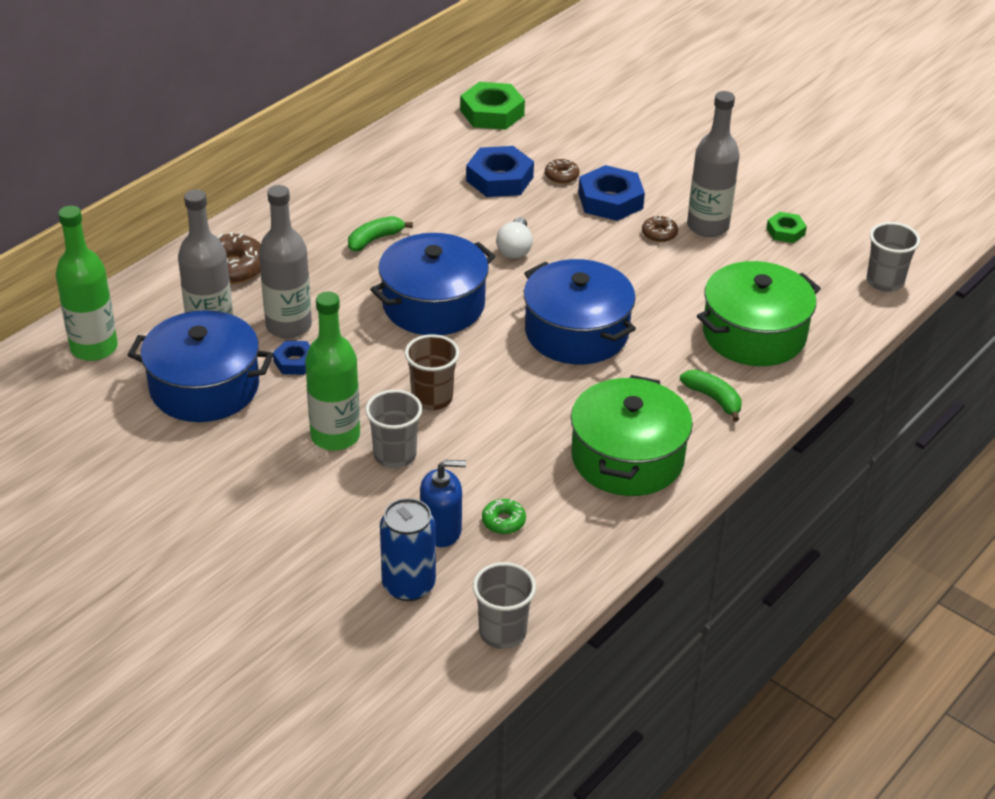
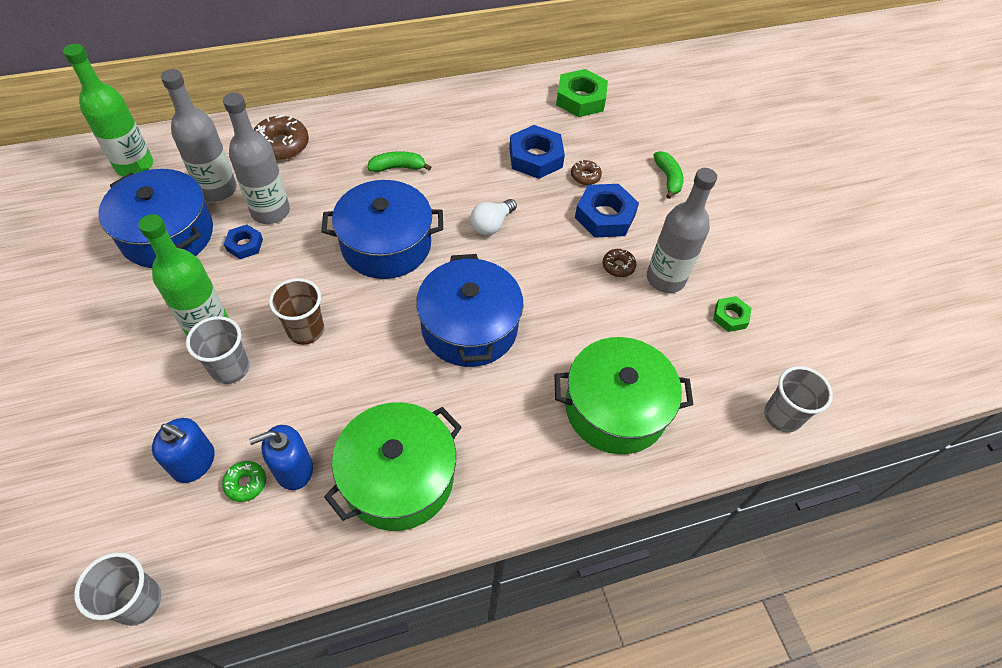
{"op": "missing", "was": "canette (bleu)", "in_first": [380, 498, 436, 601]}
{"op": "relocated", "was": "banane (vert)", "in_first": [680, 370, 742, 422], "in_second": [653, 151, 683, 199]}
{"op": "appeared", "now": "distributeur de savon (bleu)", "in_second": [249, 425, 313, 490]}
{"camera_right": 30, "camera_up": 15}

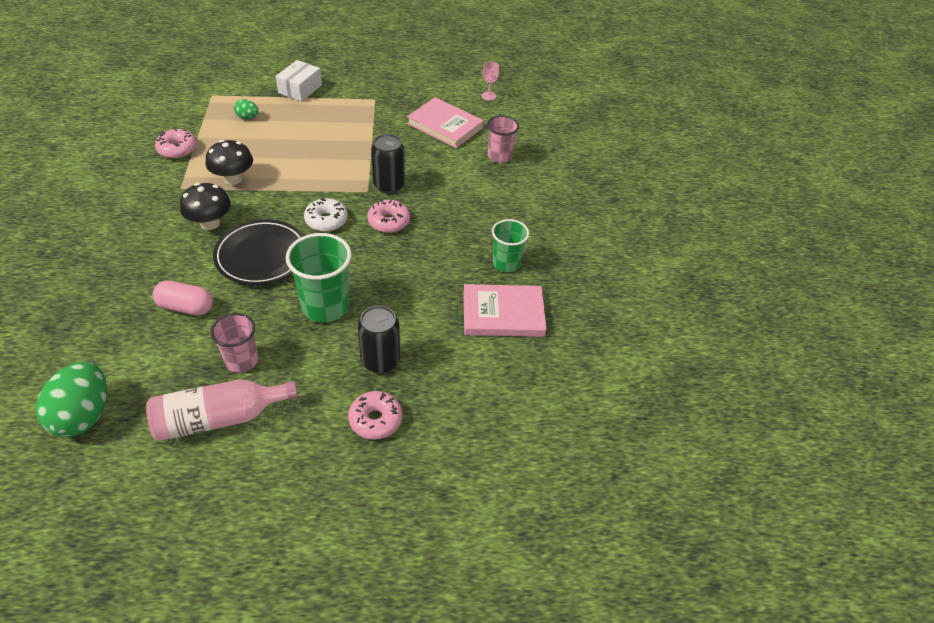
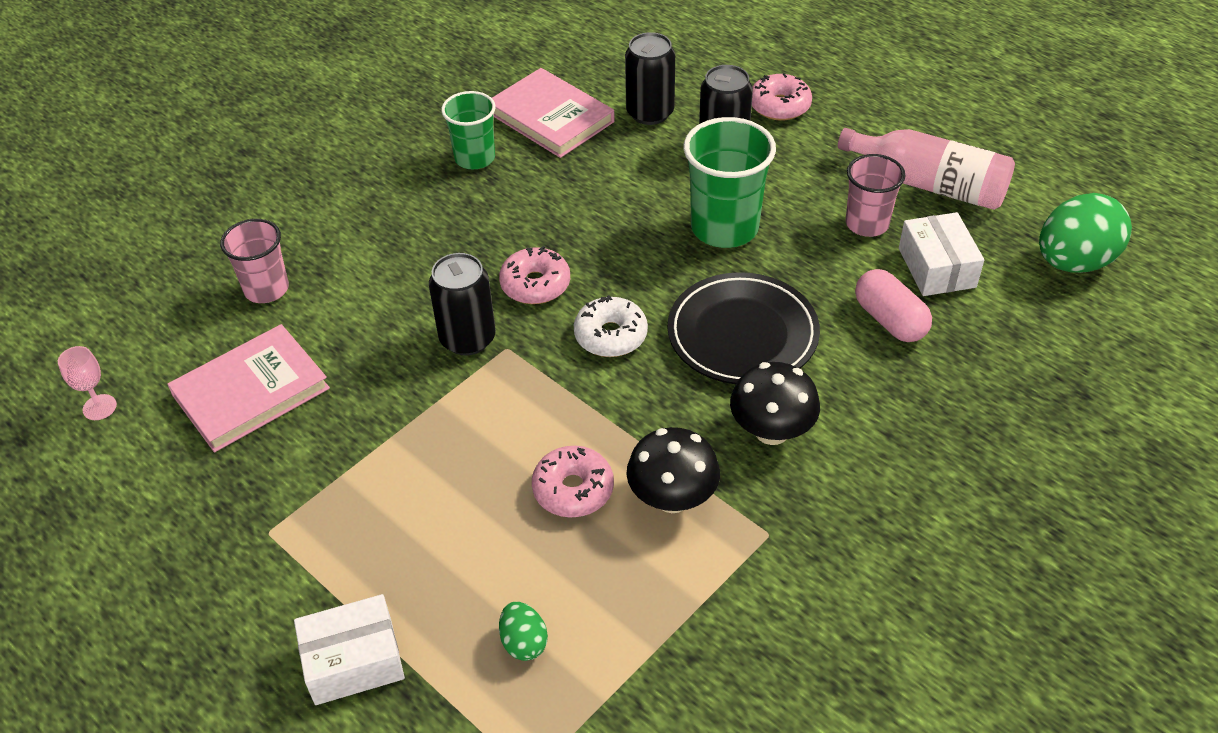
{"op": "relocated", "was": "beignet (rose)", "in_first": [155, 129, 197, 159], "in_second": [532, 446, 614, 517]}
{"op": "spun", "was": "livre (rose)", "in_first": [407, 97, 484, 148], "in_second": [167, 324, 330, 452], "clockwise": 60}
{"op": "appeared", "now": "canette (noir)", "in_second": [625, 32, 675, 125]}
{"op": "appeared", "now": "boîte (blanc)", "in_second": [899, 212, 984, 296]}
{"camera_right": -130, "camera_up": 0}

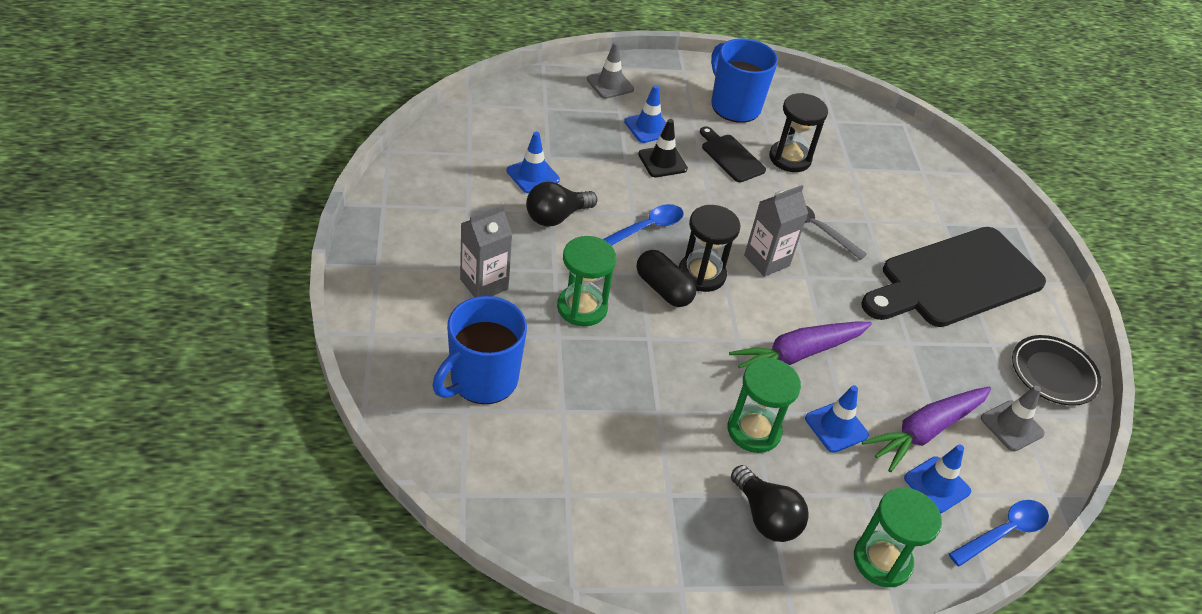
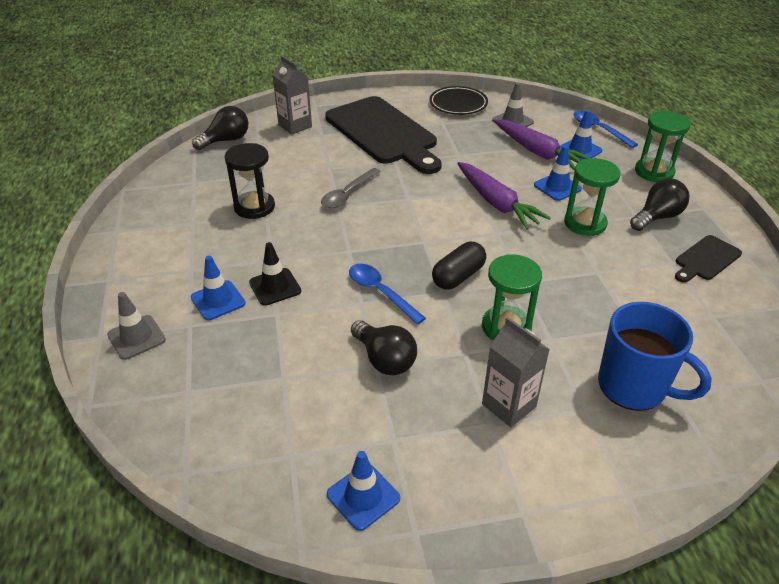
{"op": "relocated", "was": "cône de chantier (bleu)", "in_first": [507, 132, 560, 193], "in_second": [327, 451, 400, 531]}
{"op": "missing", "was": "sablier (noir)", "in_first": [679, 205, 740, 292]}
{"op": "relocated", "was": "planche à découper (noir)", "in_first": [700, 126, 766, 182], "in_second": [675, 235, 742, 283]}
{"op": "missing", "was": "tasse (bleu)", "in_first": [711, 38, 778, 123]}
{"op": "relocated", "was": "brique de lait (gris)", "in_first": [744, 185, 808, 277], "in_second": [273, 56, 312, 135]}
{"op": "appeared", "now": "ampoule (noir)", "in_second": [192, 106, 248, 150]}
{"camera_right": -90, "camera_up": -5}

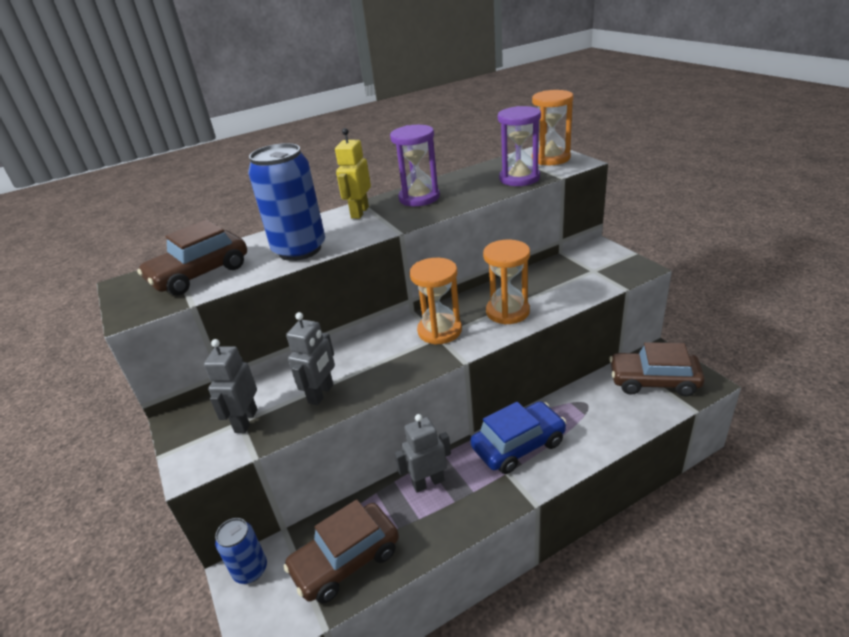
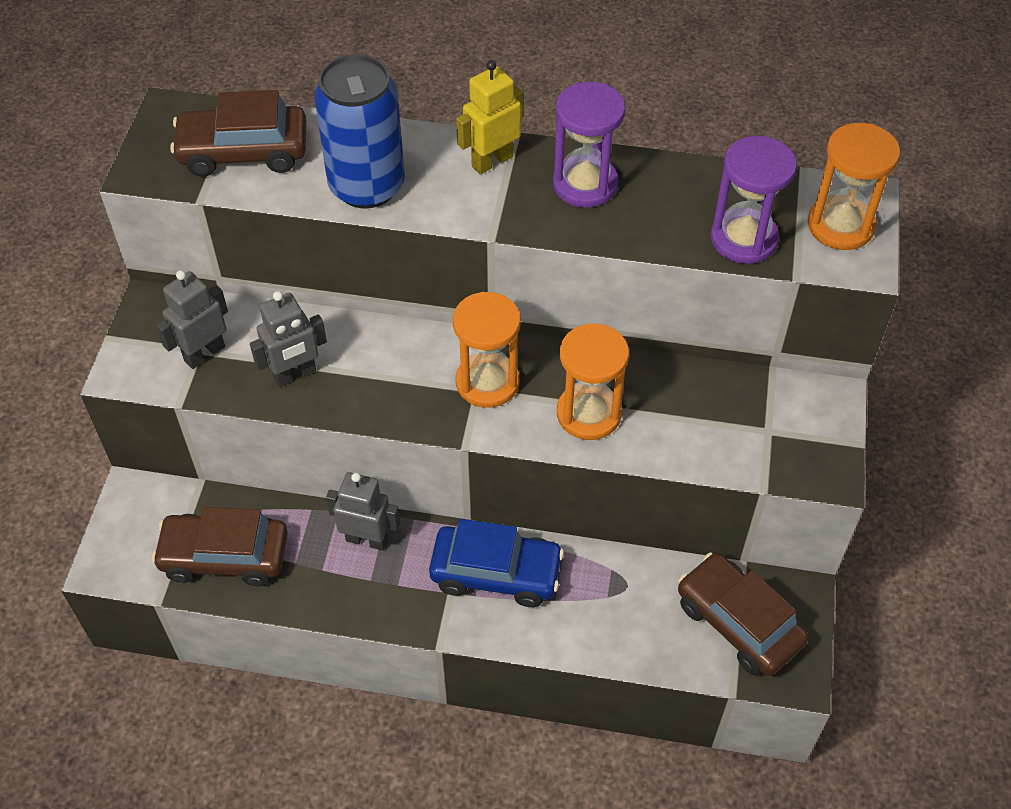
{"op": "missing", "was": "canette (bleu)", "in_first": [215, 518, 267, 584]}
{"camera_right": 35, "camera_up": 20}

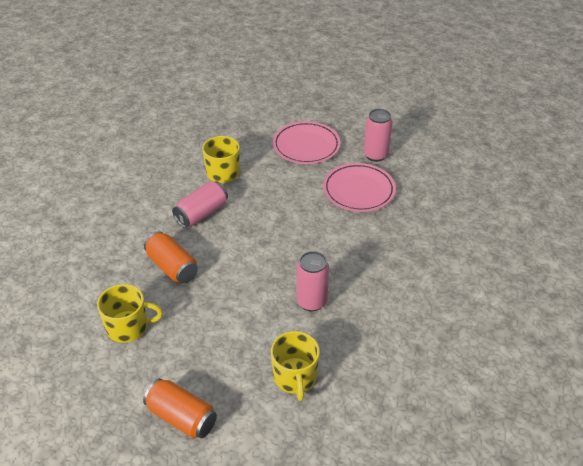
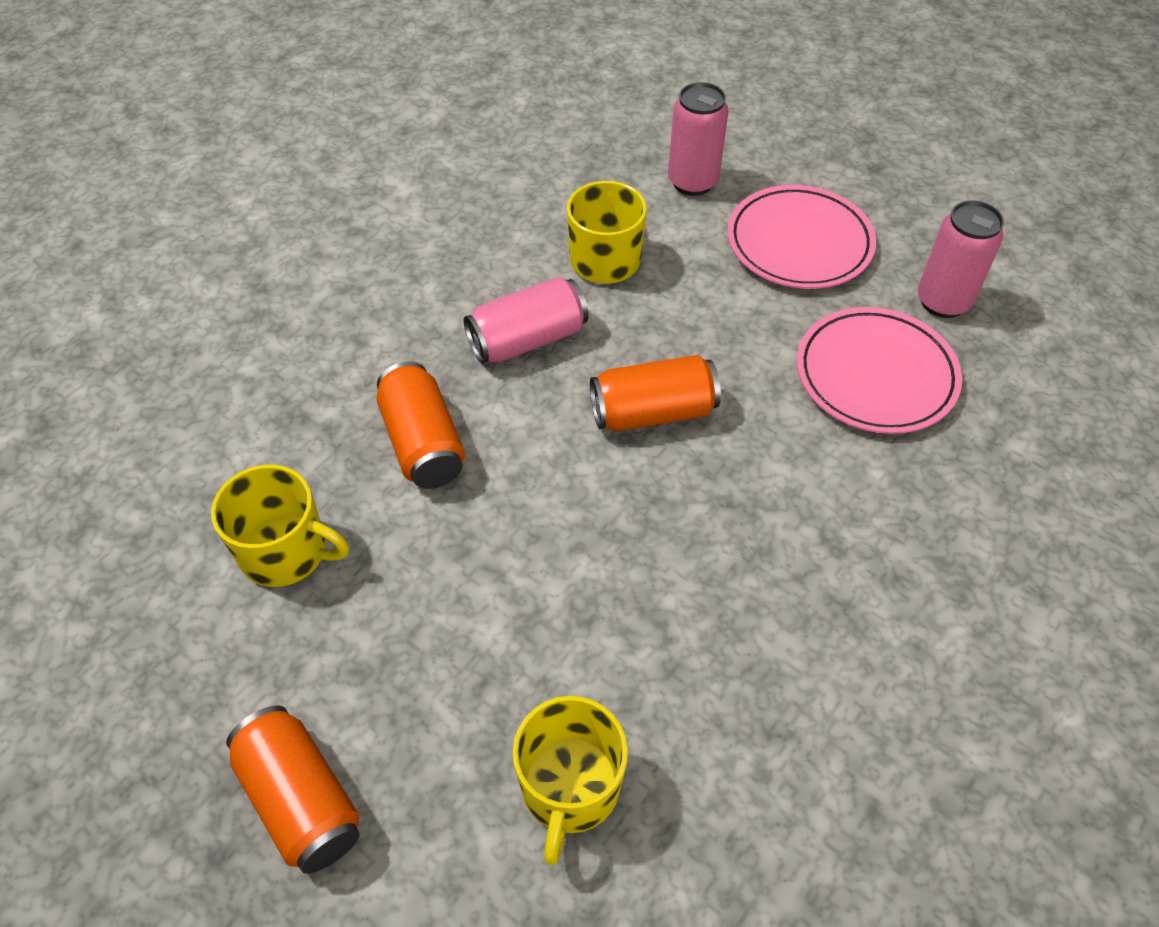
{"op": "relocated", "was": "canette (rose)", "in_first": [296, 251, 329, 311], "in_second": [668, 82, 729, 196]}
{"op": "appeared", "now": "canette (orange)", "in_second": [590, 355, 721, 431]}
{"camera_right": 20, "camera_up": 10}

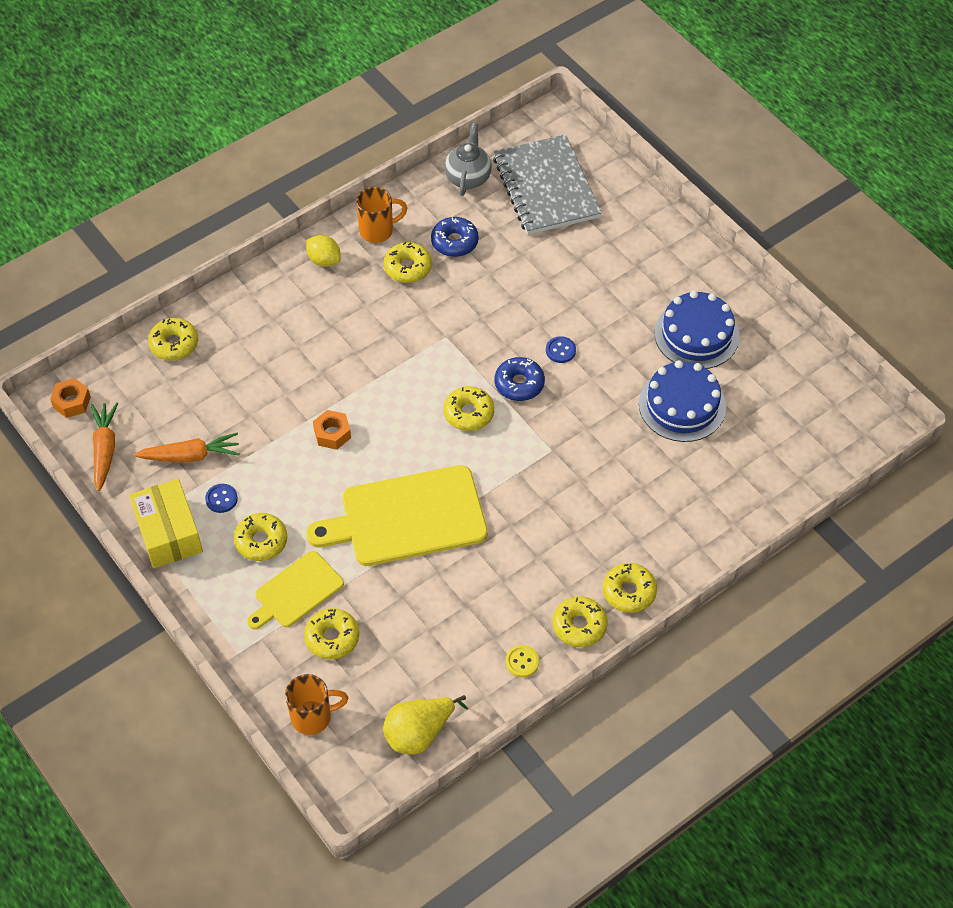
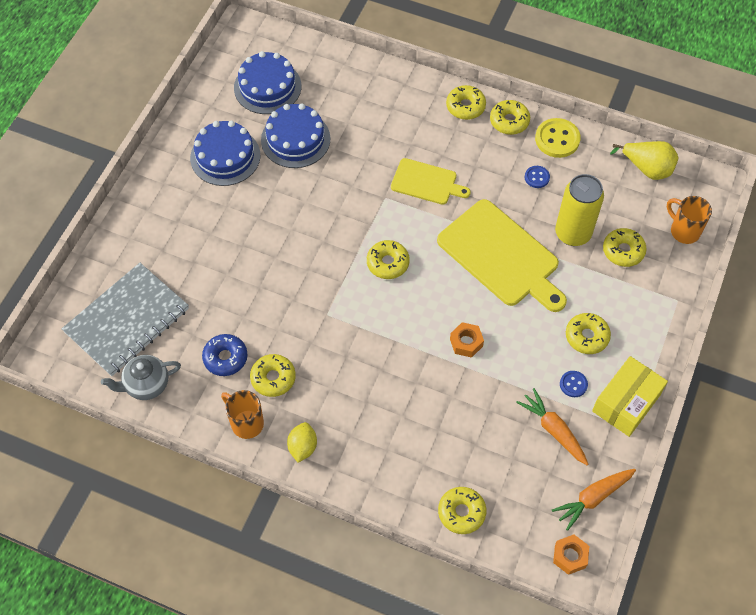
{"op": "relocated", "was": "planche à découper (jaune)", "in_first": [247, 551, 344, 629], "in_second": [391, 158, 471, 205]}
{"op": "missing", "was": "beignet (bleu)", "in_first": [495, 357, 545, 401]}
{"op": "size", "was": "bouton (jaune)", "in_first": [505, 645, 539, 677], "in_second": [535, 118, 581, 158], "ratio": 1.81}
{"op": "relocated", "was": "bouton (bleu)", "in_first": [546, 336, 576, 363], "in_second": [525, 166, 550, 188]}
{"op": "appeared", "now": "gâteau (bleu)", "in_second": [234, 51, 301, 114]}
{"op": "appeared", "now": "canette (jaune)", "in_second": [555, 174, 604, 246]}
{"camera_right": -120, "camera_up": 5}

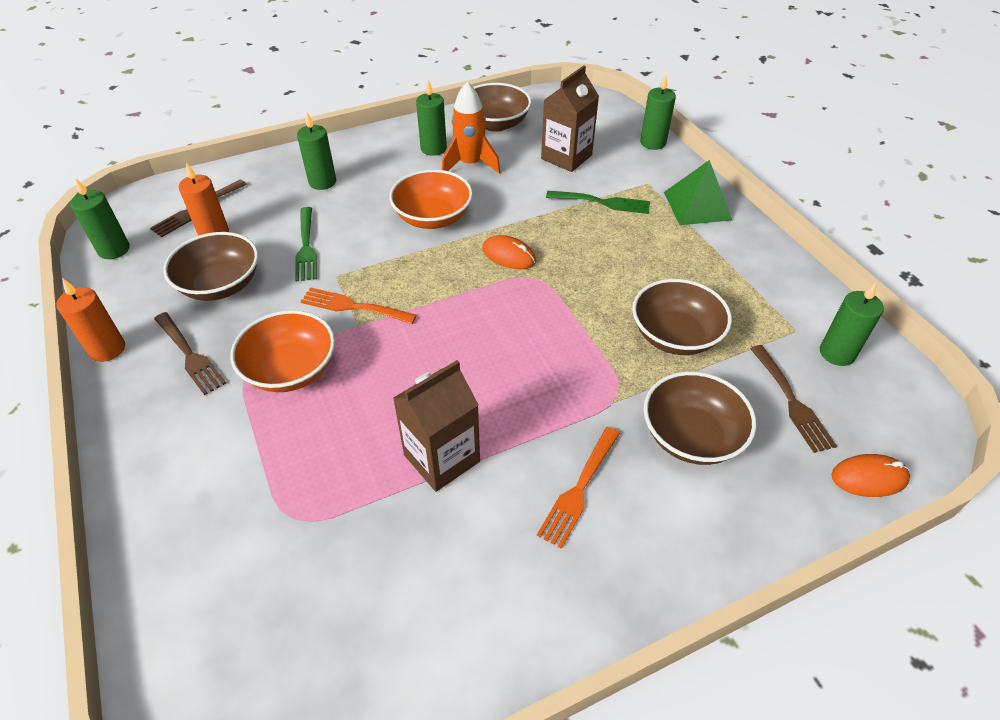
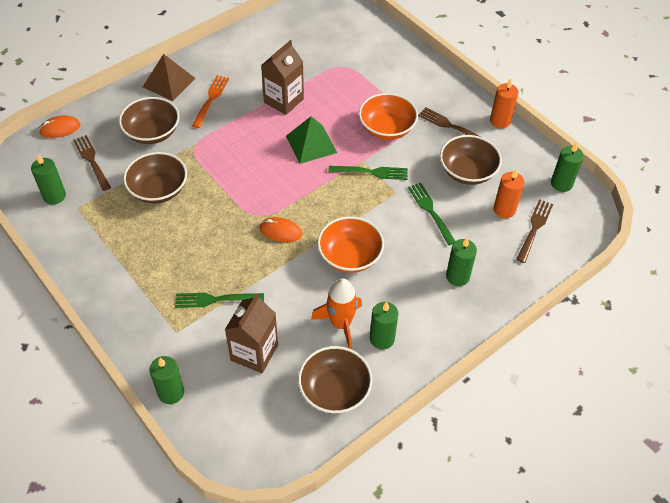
{"op": "colour", "was": "fourchette (orange)", "now": "fourchette (vert)", "in_first": [300, 287, 417, 324], "in_second": [328, 166, 408, 180]}
{"op": "relocated", "was": "pyramide (vert)", "in_first": [664, 160, 732, 225], "in_second": [286, 116, 337, 164]}
{"op": "appeared", "now": "pyramide (marron)", "in_second": [143, 54, 196, 101]}
{"camera_right": 165, "camera_up": 5}

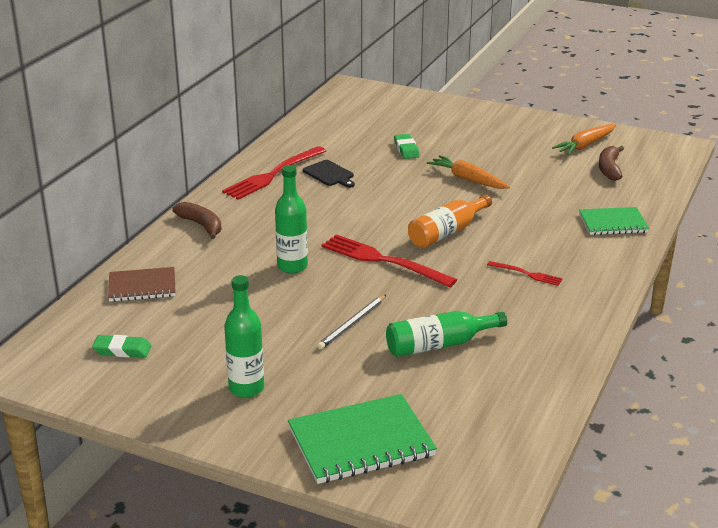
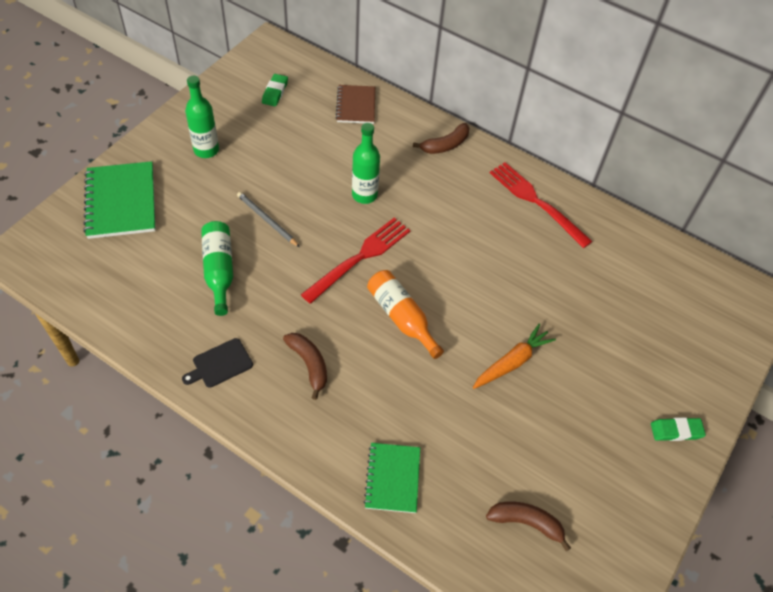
{"op": "relocated", "was": "planche à découper (noir)", "in_first": [303, 160, 355, 188], "in_second": [182, 338, 253, 388]}
{"op": "relocated", "was": "gomme (vert)", "in_first": [394, 134, 420, 159], "in_second": [651, 417, 706, 441]}
{"op": "exchanged", "was": "fourchette (rouge)", "now": "banane (marron)", "in_first": [487, 261, 563, 286], "in_second": [283, 333, 327, 400]}
{"op": "missing", "was": "carotte (orange)", "in_first": [552, 124, 616, 155]}
{"camera_right": 95, "camera_up": 25}

